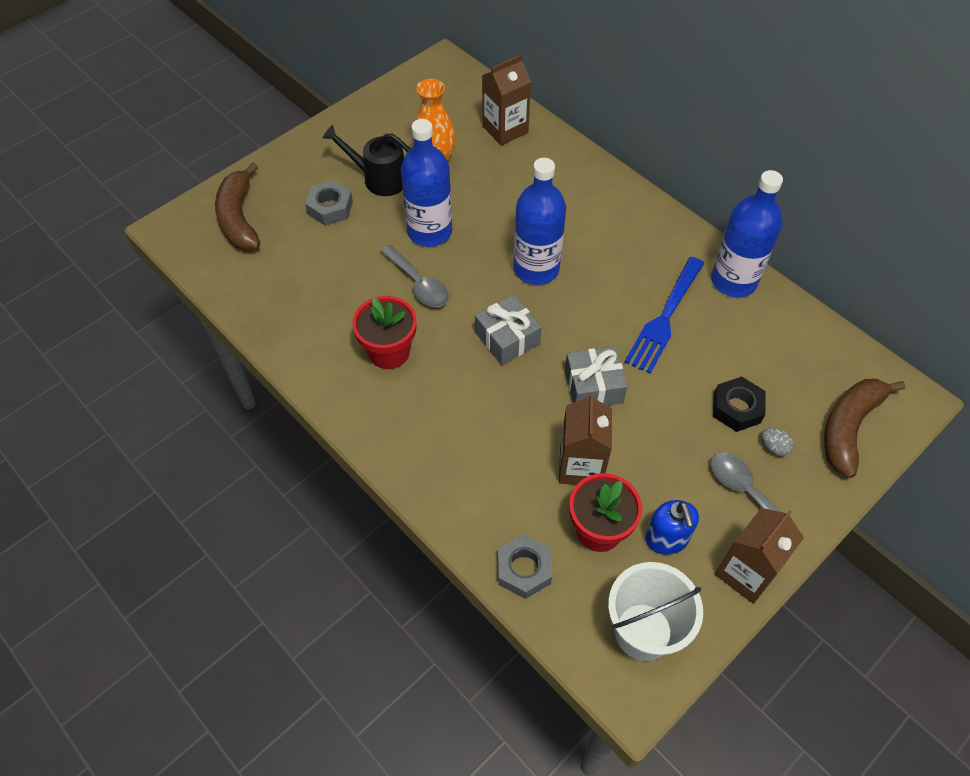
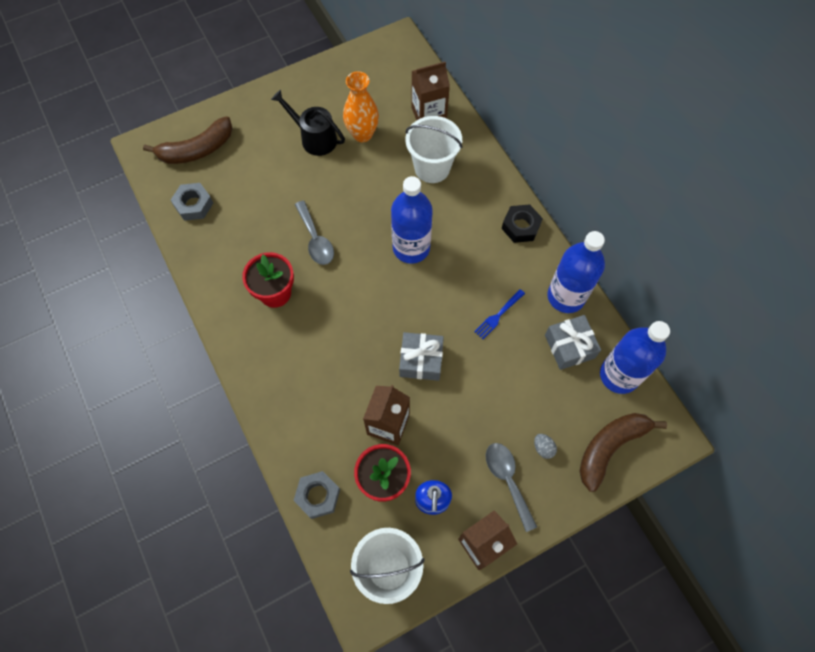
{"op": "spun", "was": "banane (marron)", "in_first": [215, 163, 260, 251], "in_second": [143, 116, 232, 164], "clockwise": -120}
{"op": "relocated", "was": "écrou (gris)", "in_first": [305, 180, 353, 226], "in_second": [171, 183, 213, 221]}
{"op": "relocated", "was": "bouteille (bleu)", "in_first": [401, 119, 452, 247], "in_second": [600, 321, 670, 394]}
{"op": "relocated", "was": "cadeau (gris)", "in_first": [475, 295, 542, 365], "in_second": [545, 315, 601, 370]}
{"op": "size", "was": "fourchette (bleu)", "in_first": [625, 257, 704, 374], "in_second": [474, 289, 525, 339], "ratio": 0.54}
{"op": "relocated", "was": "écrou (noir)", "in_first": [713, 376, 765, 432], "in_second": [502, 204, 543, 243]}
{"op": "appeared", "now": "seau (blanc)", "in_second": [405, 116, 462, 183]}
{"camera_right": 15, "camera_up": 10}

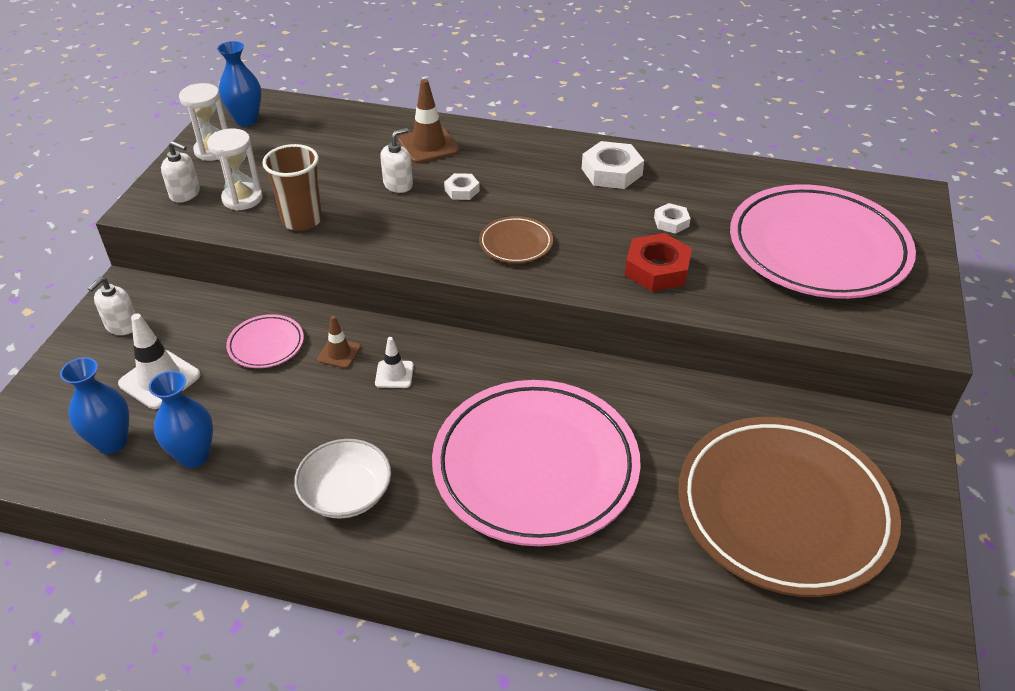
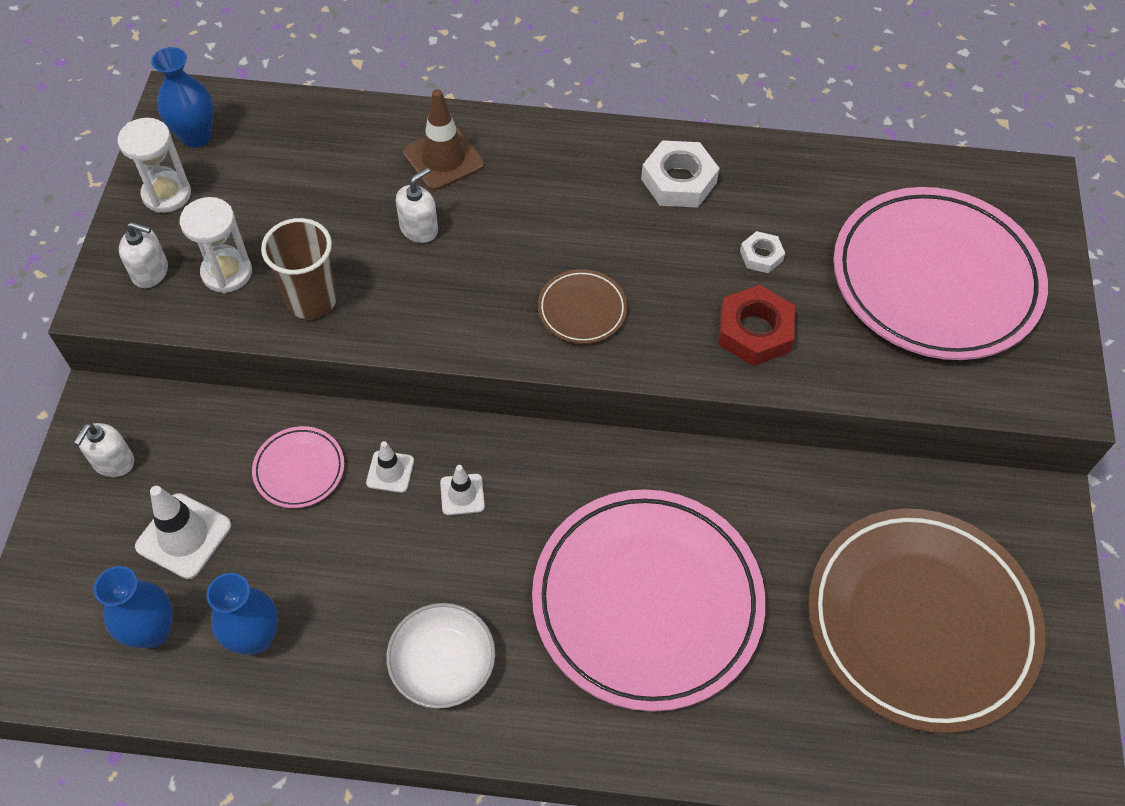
{"op": "colour", "was": "cône de chantier (marron)", "now": "cône de chantier (blanc)", "in_first": [317, 316, 361, 368], "in_second": [366, 441, 414, 493]}
{"op": "missing", "was": "écrou (blanc)", "in_first": [444, 173, 480, 200]}
{"camera_right": -10, "camera_up": 15}

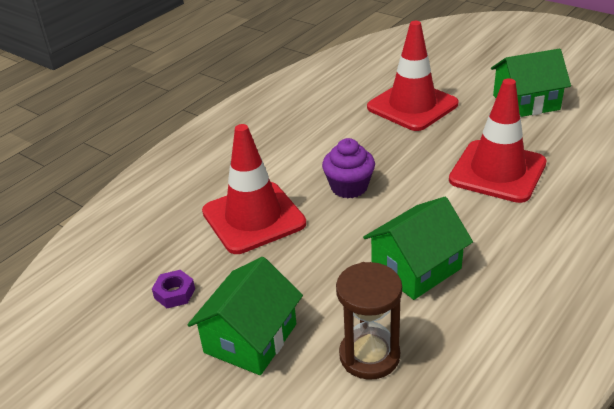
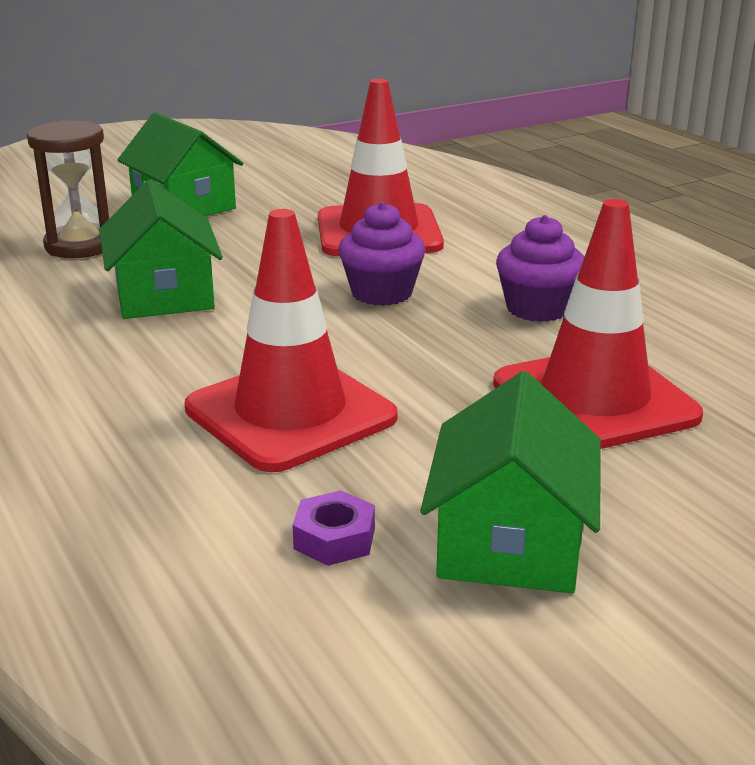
{"op": "relocated", "was": "écrou (violet)", "in_first": [152, 270, 195, 308], "in_second": [293, 490, 375, 566]}
{"op": "appeared", "now": "muffin (violet)", "in_second": [496, 215, 584, 322]}
{"camera_right": 110, "camera_up": -10}

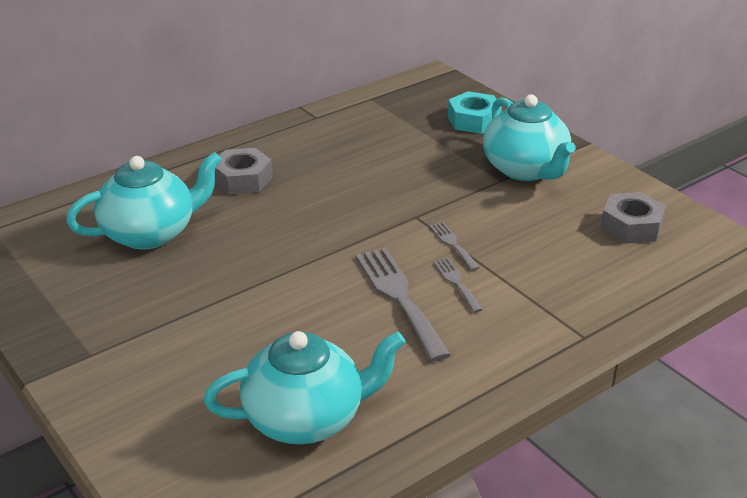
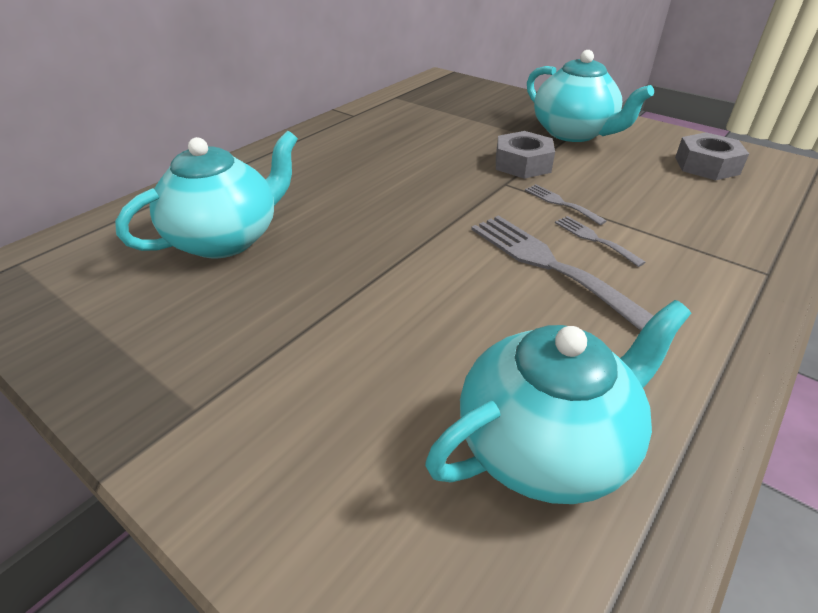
{"op": "relocated", "was": "écrou (gris)", "in_first": [215, 148, 273, 195], "in_second": [496, 131, 555, 179]}
{"op": "missing", "was": "écrou (turquoise)", "in_first": [448, 91, 502, 134]}
{"camera_right": -15, "camera_up": 5}

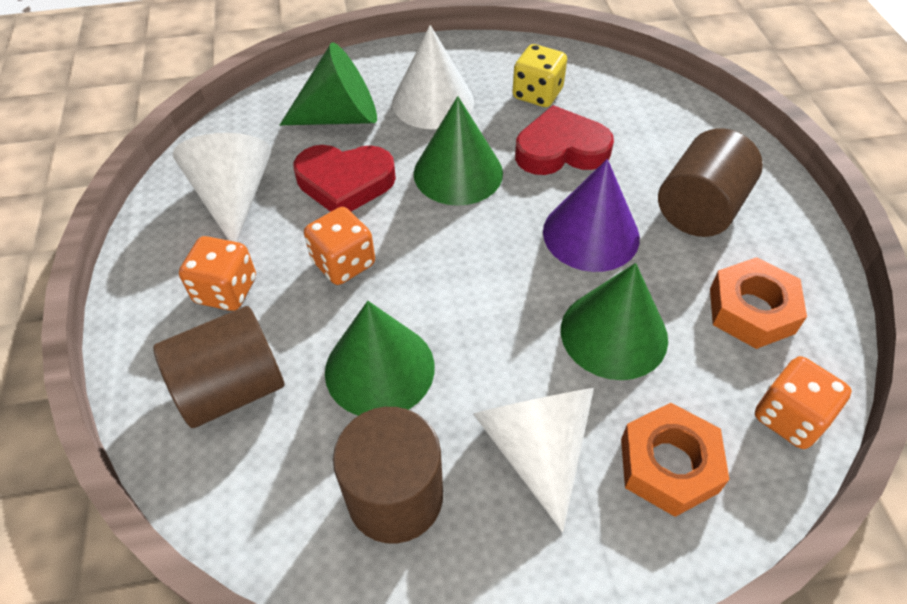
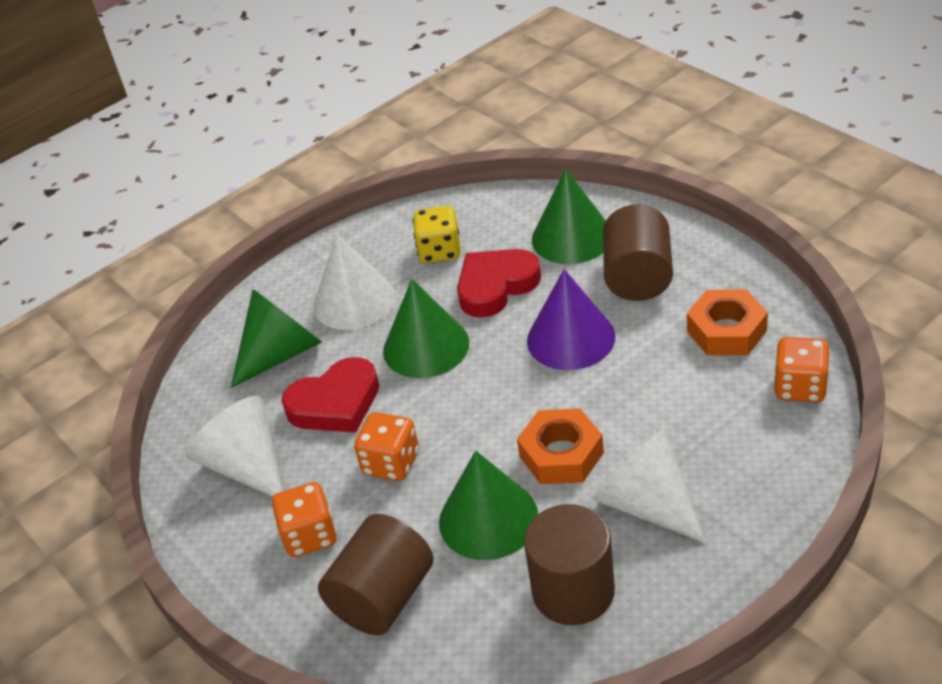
{"op": "relocated", "was": "cône (vert)", "in_first": [561, 263, 668, 380], "in_second": [532, 169, 606, 264]}
{"op": "relocated", "was": "écrou (orange)", "in_first": [621, 403, 730, 517], "in_second": [517, 408, 604, 484]}
{"camera_right": -25, "camera_up": -10}

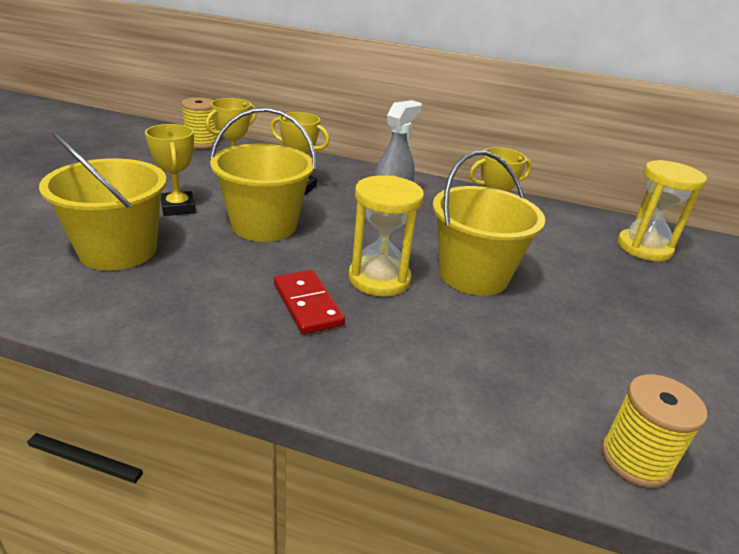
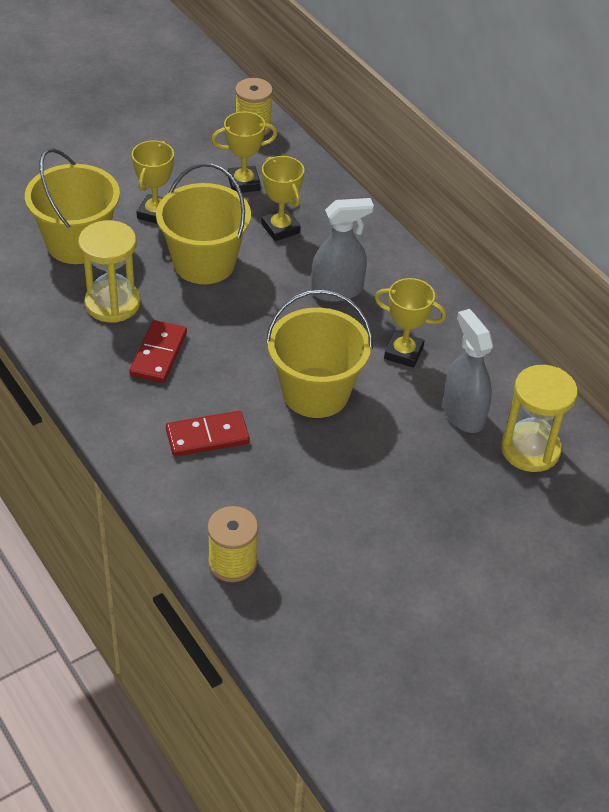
{"op": "relocated", "was": "sablier (jaune)", "in_first": [348, 175, 424, 296], "in_second": [78, 220, 140, 323]}
{"op": "appeared", "now": "domino (rouge)", "in_second": [166, 411, 250, 456]}
{"op": "appeared", "now": "vaporisateur (gris)", "in_second": [443, 309, 493, 433]}
{"camera_right": 40, "camera_up": 15}

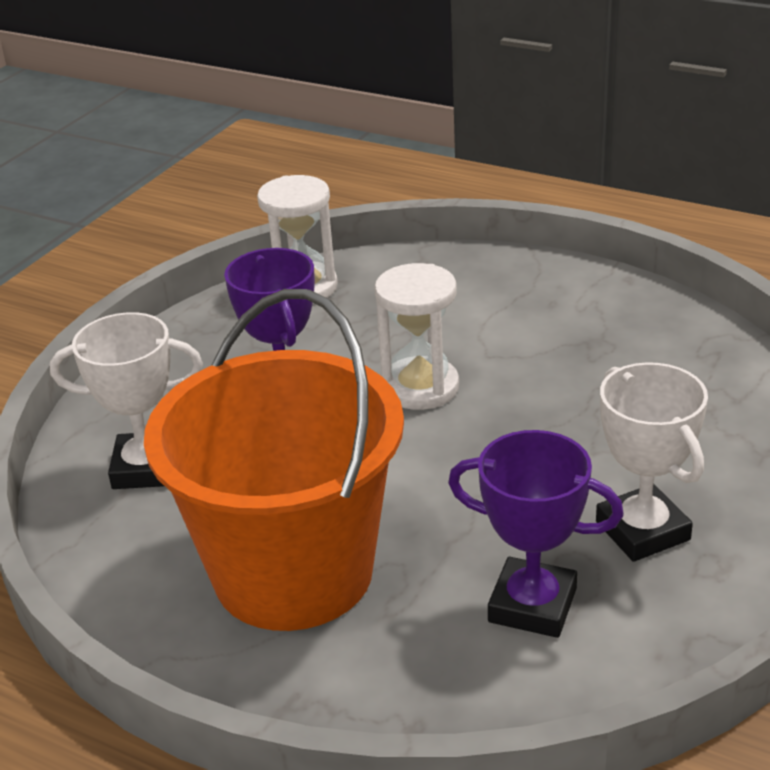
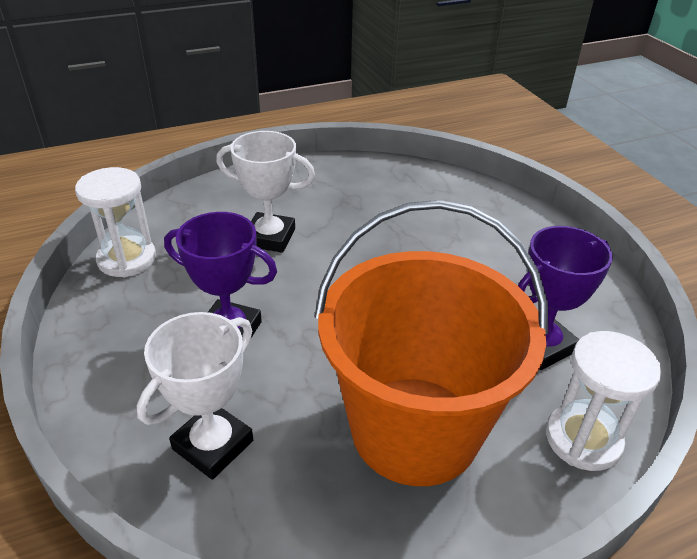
{"op": "relocated", "was": "sablier (blanc)", "in_first": [374, 263, 459, 410], "in_second": [546, 331, 661, 471]}
{"op": "relocated", "was": "trophée (blanc)", "in_first": [596, 362, 708, 562], "in_second": [216, 131, 315, 253]}
{"camera_right": -55, "camera_up": 5}

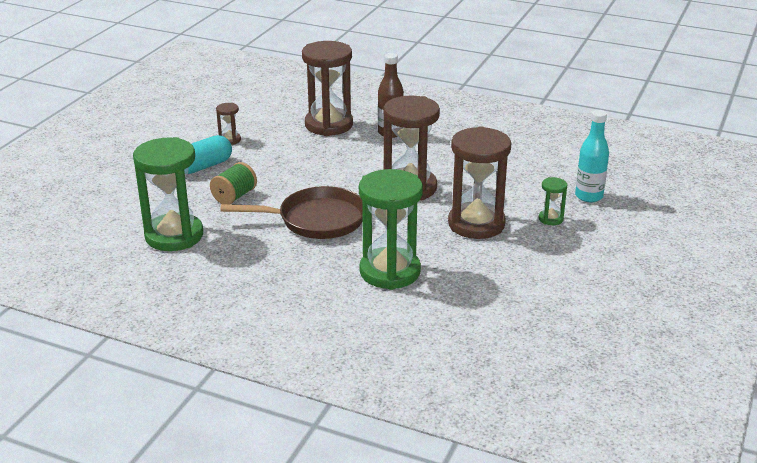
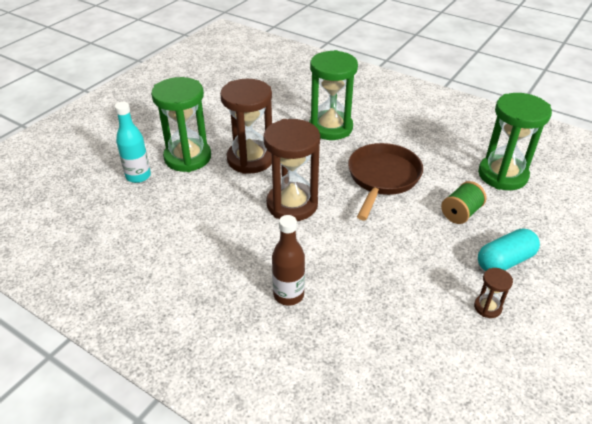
{"op": "spun", "was": "poêle (marron)", "in_first": [221, 186, 363, 239], "in_second": [348, 143, 423, 220], "clockwise": 105}
{"op": "missing", "was": "sablier (marron)", "in_first": [302, 41, 353, 136]}
{"op": "size", "was": "sablier (vert)", "in_first": [539, 177, 567, 225], "in_second": [151, 77, 211, 172], "ratio": 2.27}
{"camera_right": -170, "camera_up": 10}

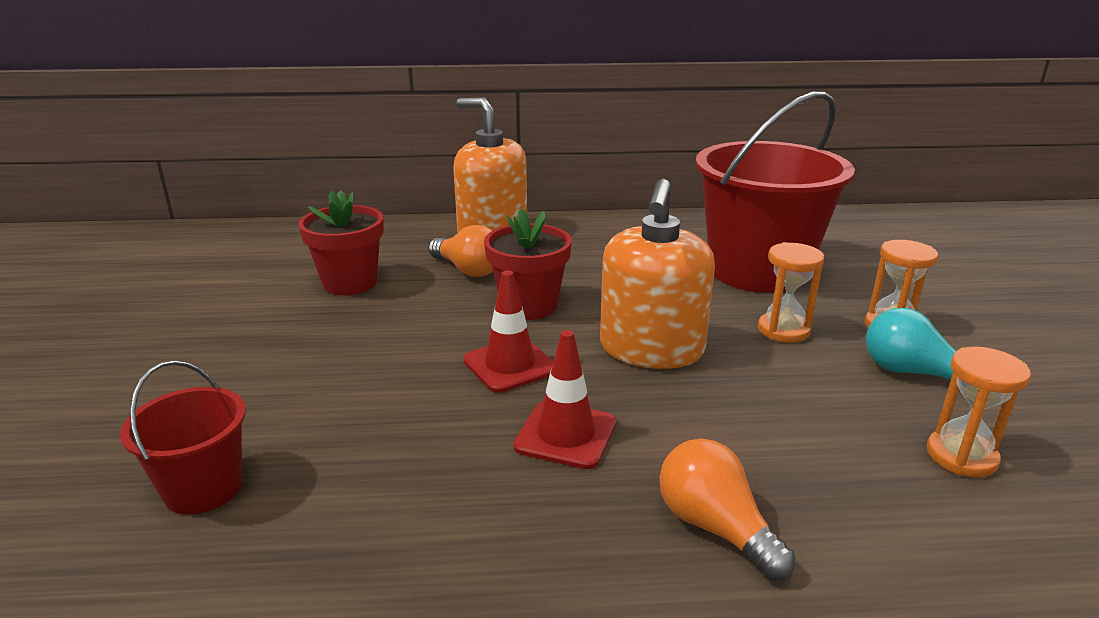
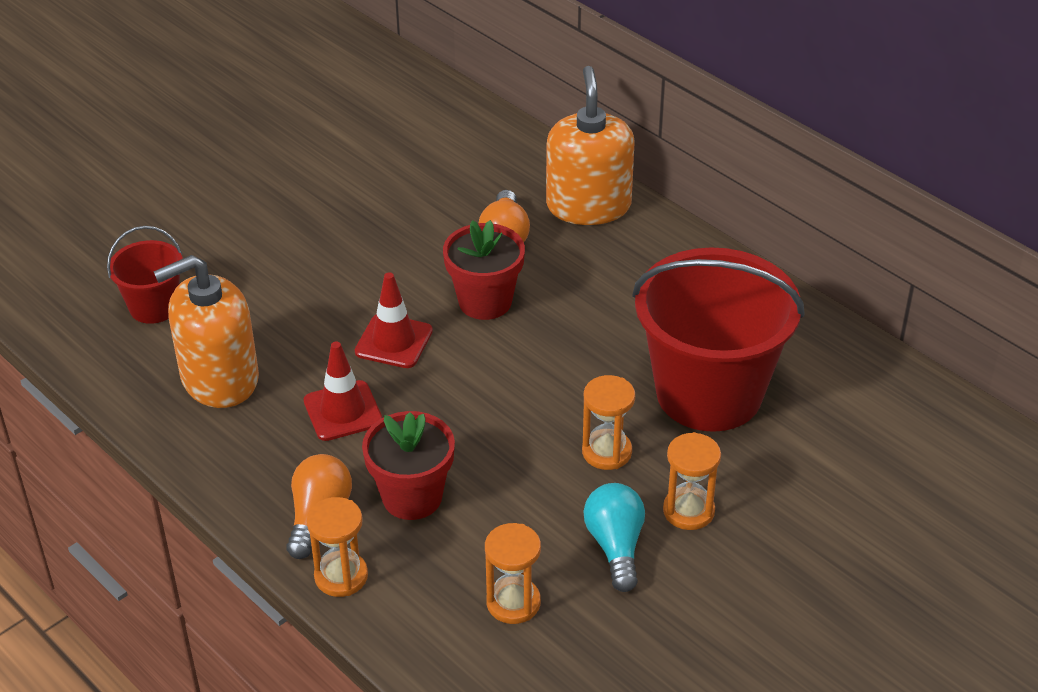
{"op": "relocated", "was": "pot de fleurs (rouge)", "in_first": [298, 190, 384, 295], "in_second": [362, 411, 455, 520]}
{"op": "relocated", "was": "distributeur de savon (orange)", "in_first": [600, 179, 715, 369], "in_second": [153, 255, 259, 408]}
{"op": "appeared", "now": "sablier (orange)", "in_second": [307, 497, 368, 597]}
{"camera_right": 50, "camera_up": 15}

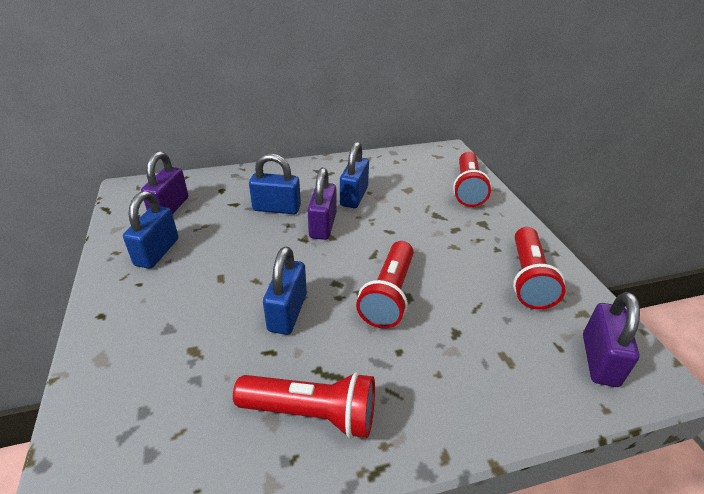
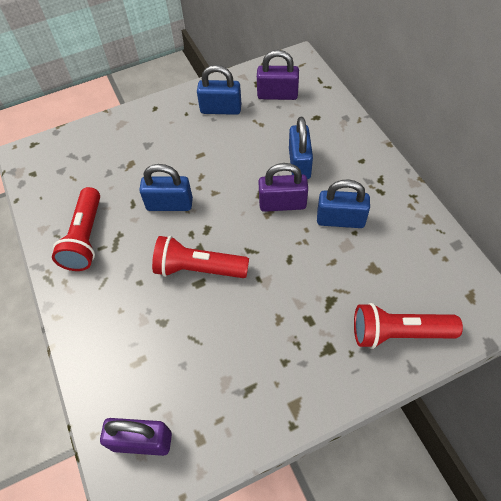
{"op": "missing", "was": "lampe de poche (rouge)", "in_first": [513, 227, 565, 309]}
{"camera_right": 85, "camera_up": 20}

